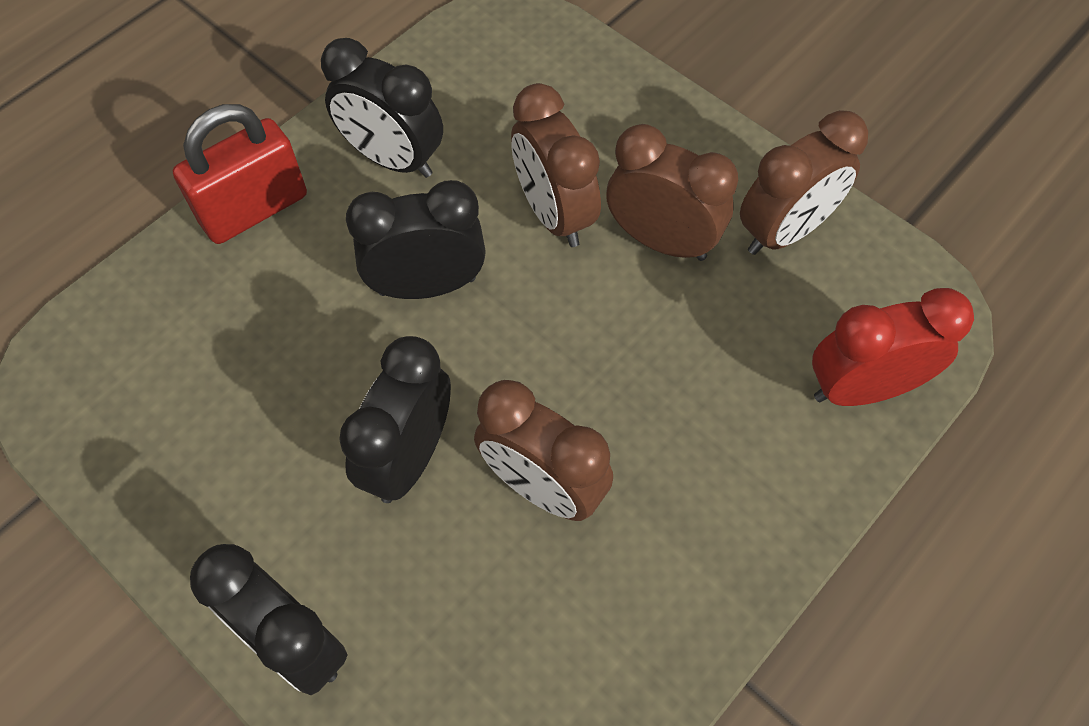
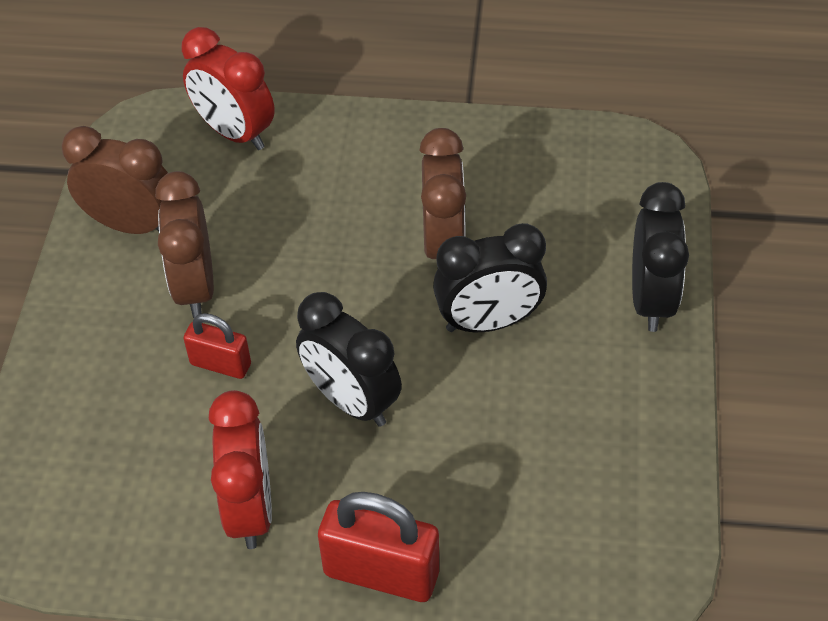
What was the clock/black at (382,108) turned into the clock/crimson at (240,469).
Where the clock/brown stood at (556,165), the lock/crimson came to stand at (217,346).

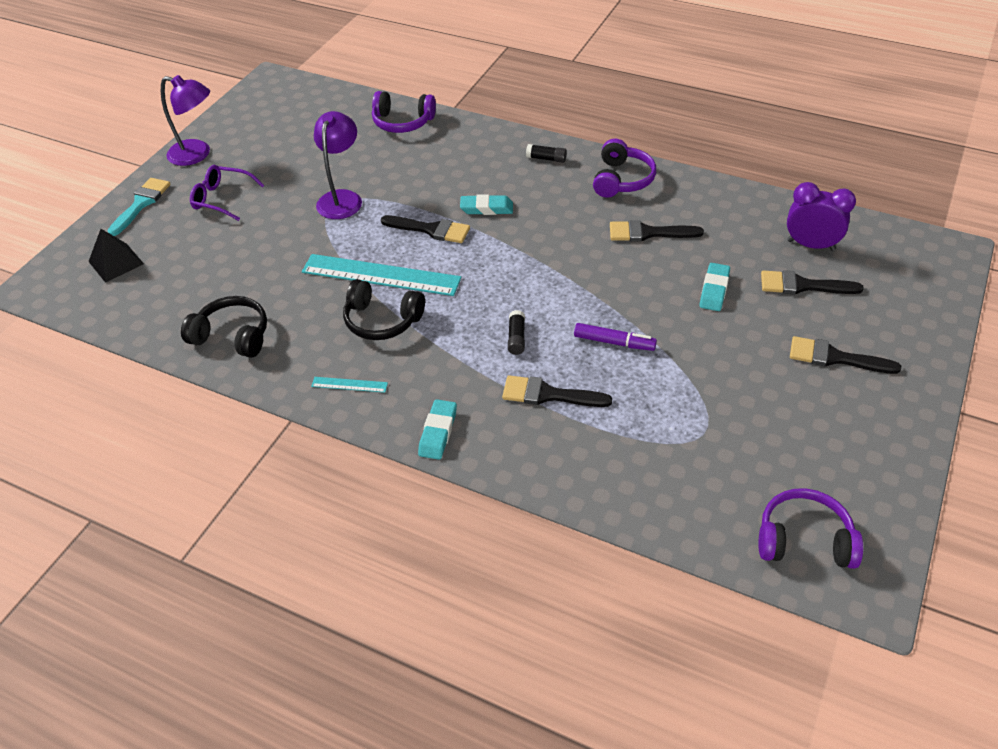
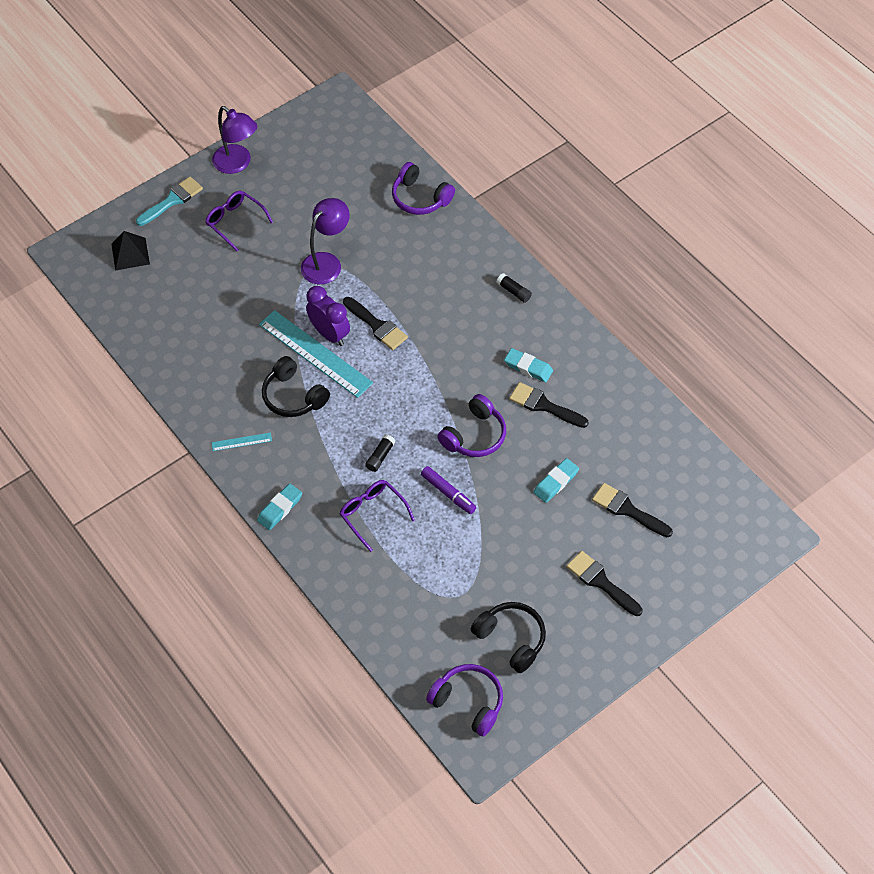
The headset/violet ended up elsewhere, having gone from (624,168) to (471,425).
The clock/violet ended up elsewhere, having gone from (821,216) to (328,316).
The pencil eraser/teal ended up elsewhere, having gone from (486,204) to (528,365).
The headset/black ended up elsewhere, having gone from (224,327) to (508,637).
Where the paint brush/black stood at (557,391), the eyeglasses/violet came to stand at (377,516).
The ruler/teal at (349,385) ended up facing another way, 45 degrees counterclockwise from before.

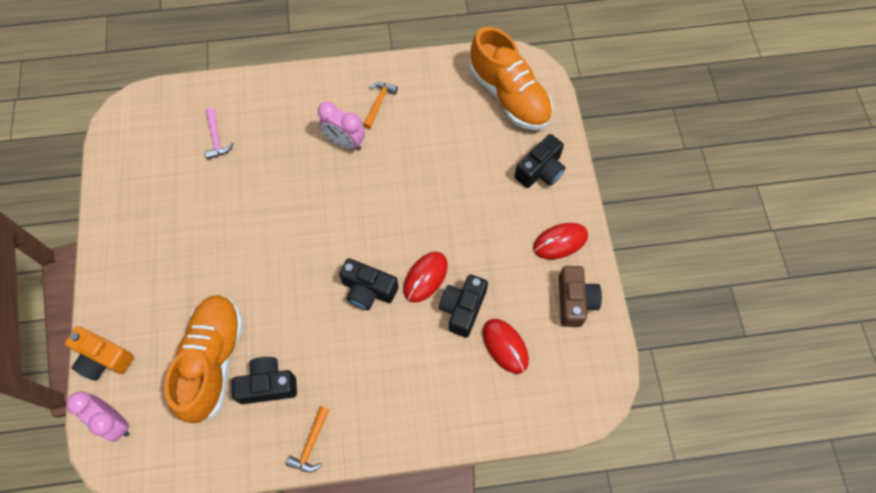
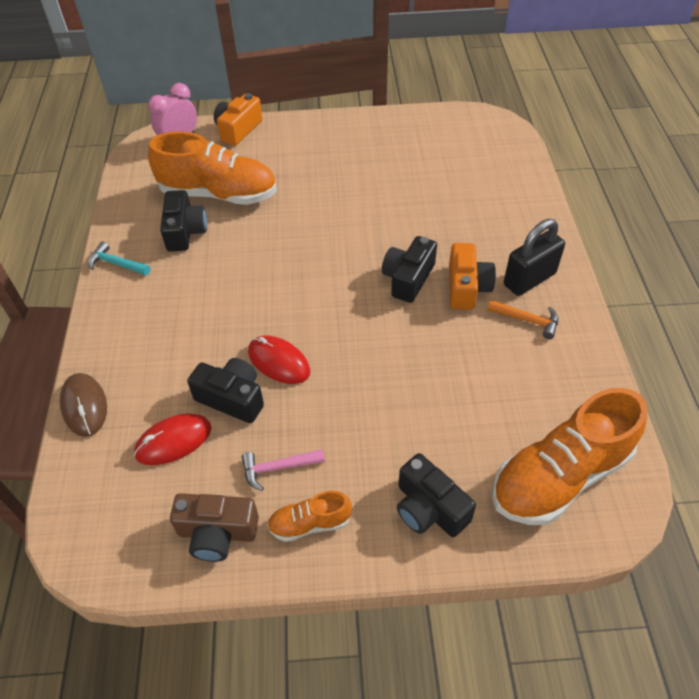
Where the clock/rose-pink stood at (341,126), the compact camera/bright orange came to stand at (472,276).
The hammer/rose-pink ended up elsewhere, having gone from (219,133) to (283,470).
Where the mouse/crimson stood at (560,241), the sneaker/bright orange came to stand at (309,516).
The compact camera/black ended up elsewhere, having gone from (368,284) to (409,269).
What was the hammer/bright orange at (307,439) turned into the hammer/teal at (119,258).
The second view gained the lock/black at (534,257).
The second view gained the mouse/brown at (83,405).

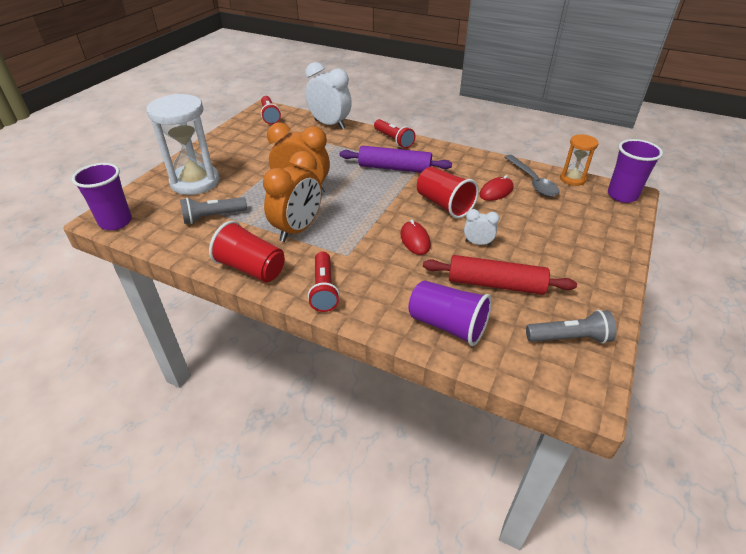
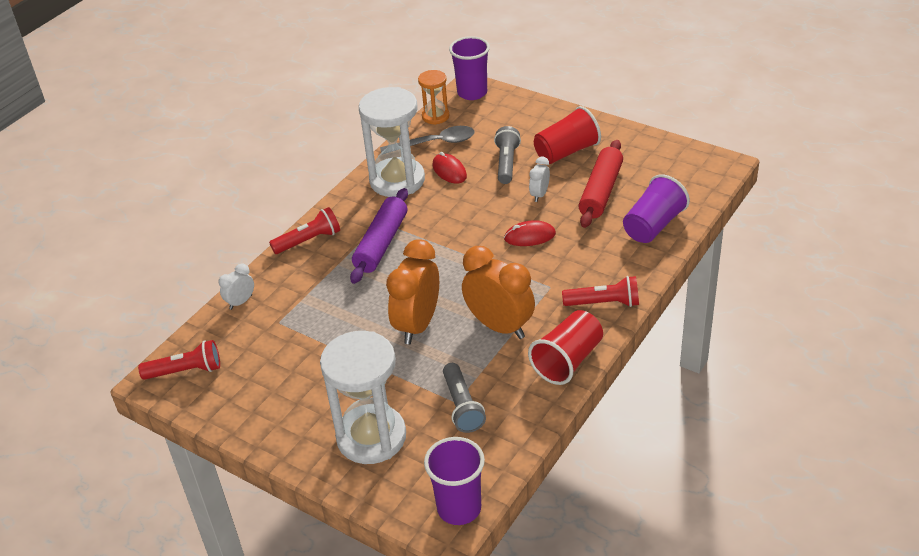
The size of the clock/white at (328,95) changed by a factor of 0.49.
The cup/crimson ended up elsewhere, having gone from (448,193) to (567,135).
The flashlight/gray ended up elsewhere, having gone from (571,327) to (507,155).
The second view gained the hourglass/white at (392,142).

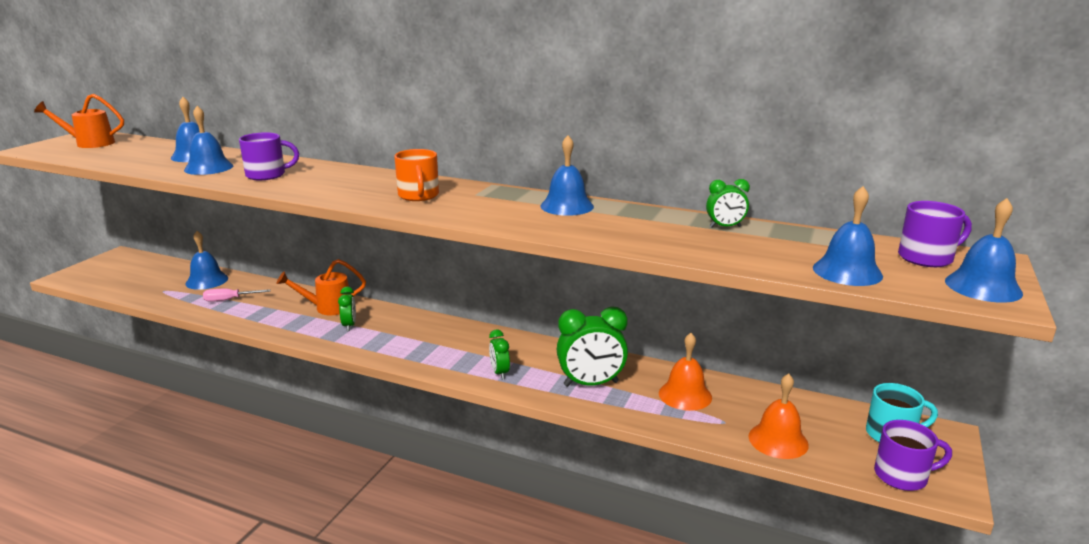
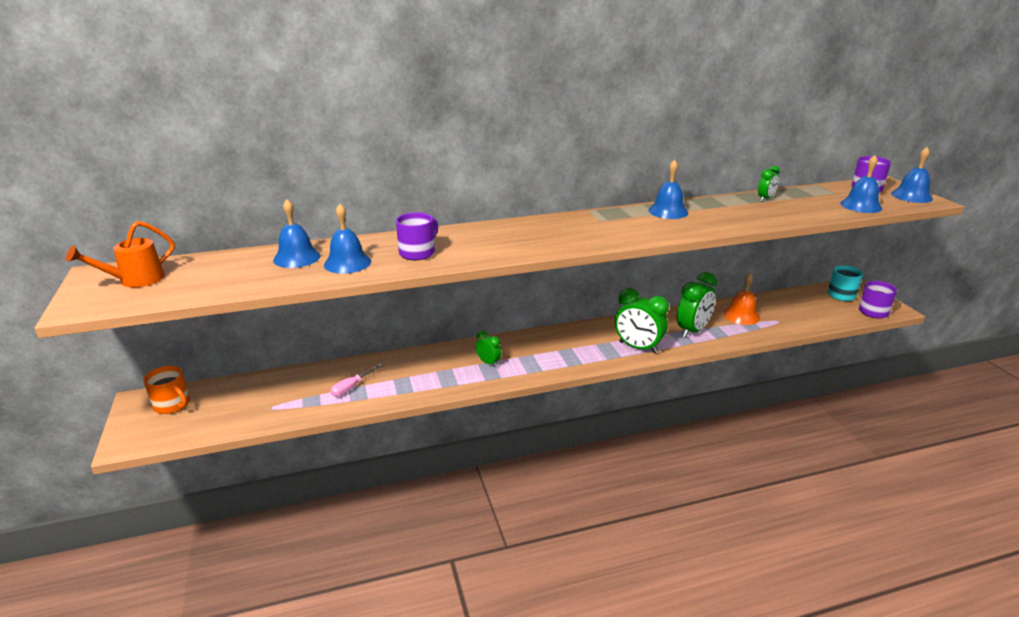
The coffee mug/bright orange ended up elsewhere, having gone from (416,175) to (166,390).
The second view lost the bell/royal blue at (207,260).
The second view lost the sprinkling can/bright orange at (321,287).
The size of the clock/leaf-green at (499,354) changed by a factor of 1.89.
The second view lost the bell/bright orange at (779,416).

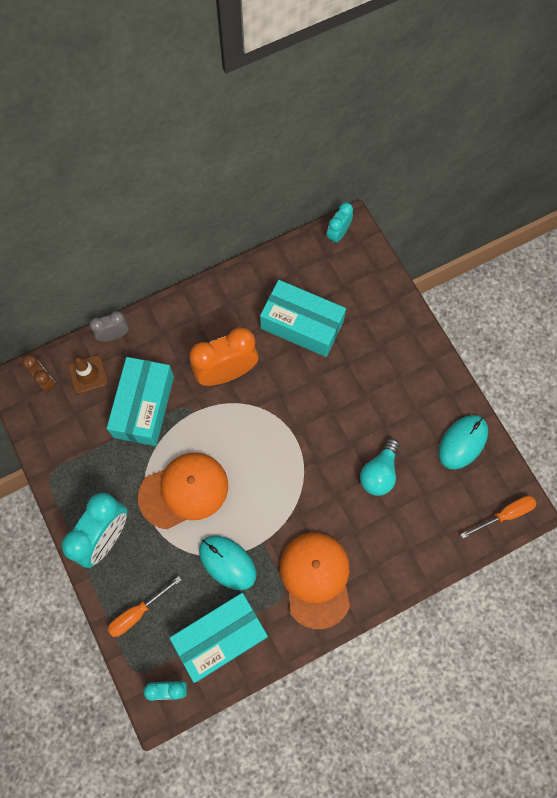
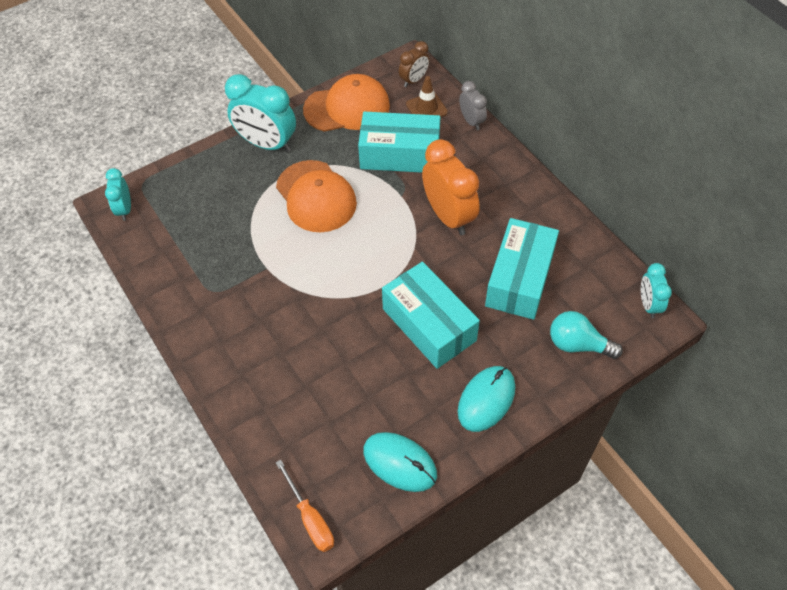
The clock/teal at (340,223) ended up facing another way, 120 degrees counterclockwise from before.
The bulb/teal ended up elsewhere, having gone from (380,467) to (586,335).
The baseball cap/bright orange ended up elsewhere, having gone from (315,581) to (346,103).
The mouse/teal ended up elsewhere, having gone from (228,563) to (486,399).
The second view lost the flat screwdriver/bright orange at (144,606).
The package/teal ended up elsewhere, having gone from (219,638) to (431,315).

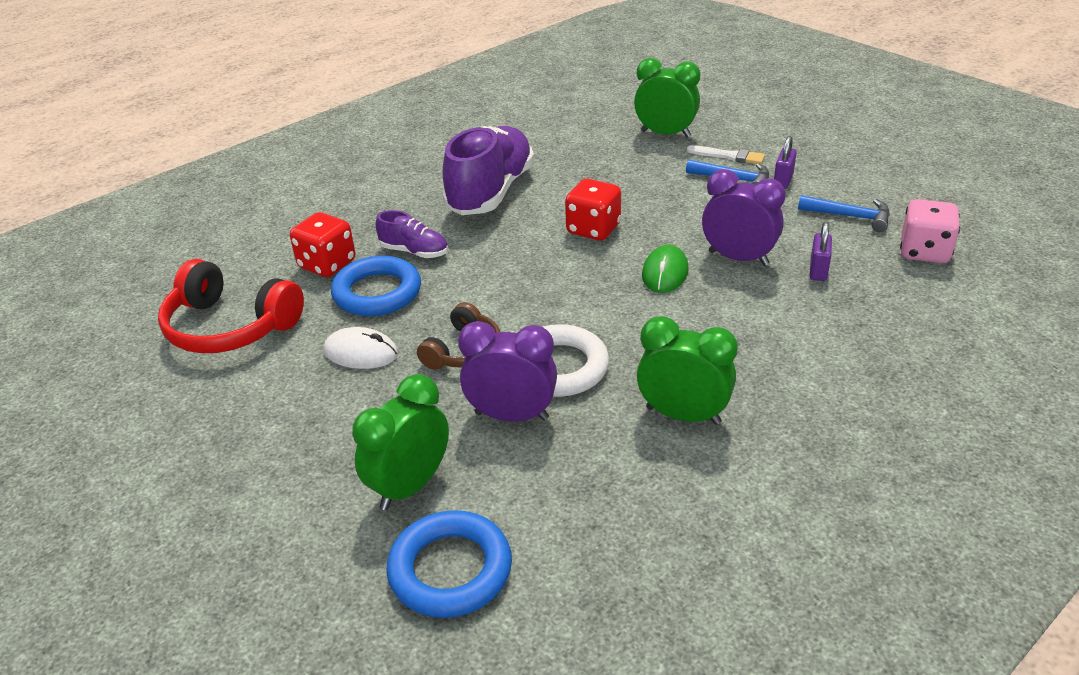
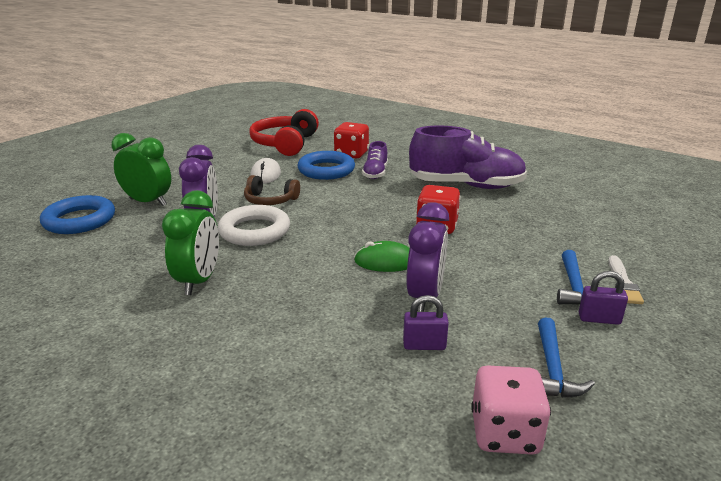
The second view lost the clock/leaf-green at (667,97).

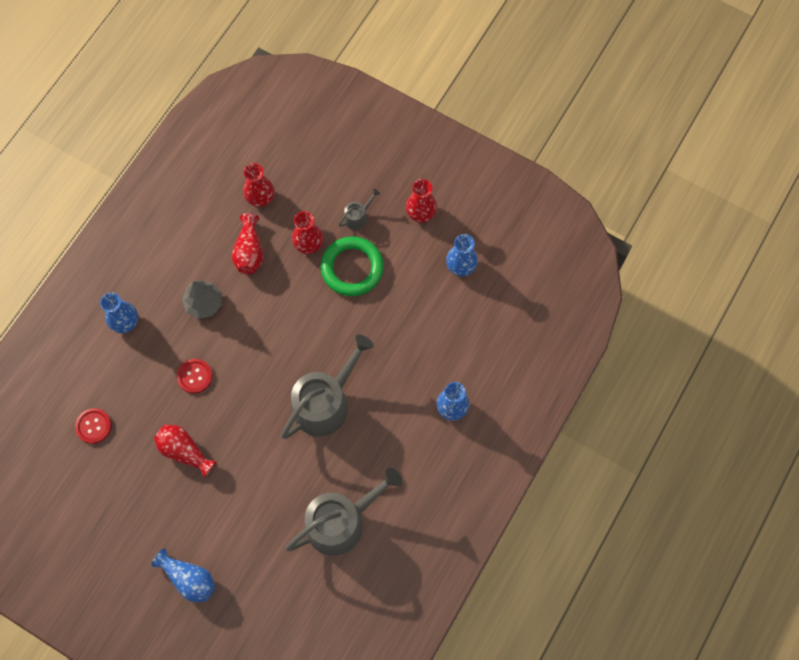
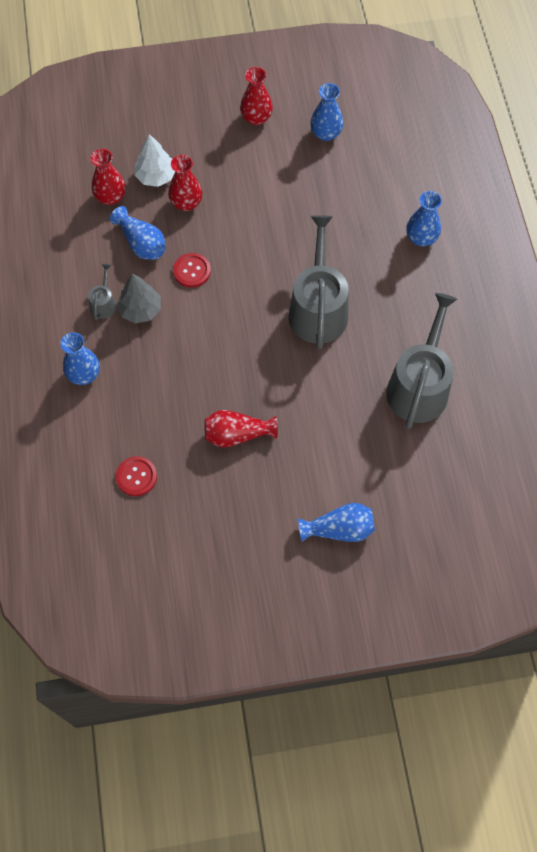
The sprinkling can/gray ended up elsewhere, having gone from (359,209) to (102,292).
What was the flower vase/crimson at (248,243) turned into the flower vase/royal blue at (137,233).
The second view lost the hoop/leaf-green at (352,266).
The button/crimson ended up elsewhere, having gone from (194,376) to (192,270).
The second view gained the fir tree/white at (155,160).

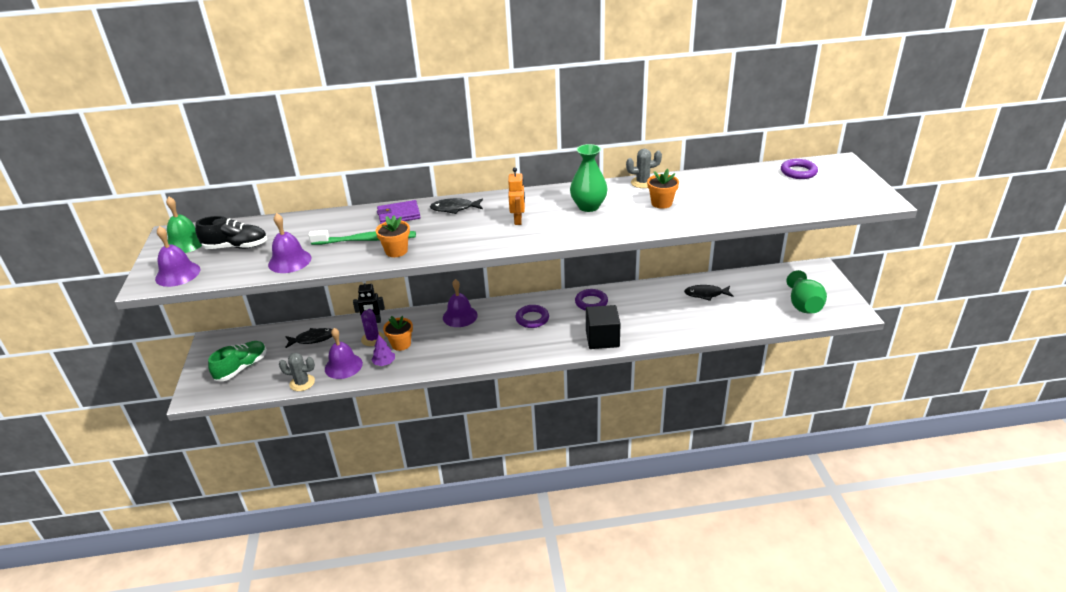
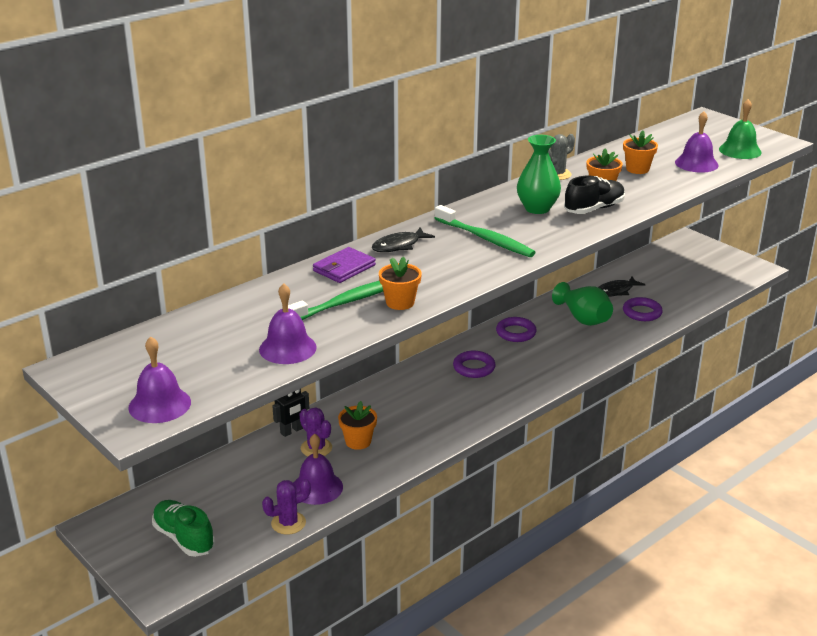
The hoop/violet ended up elsewhere, having gone from (799,169) to (643,309).
Where the robot/bright orange stood at (516,196), the toothbrush/leaf-green came to stand at (485,231).
The bell/leaf-green ended up elsewhere, having gone from (184,224) to (740,129).
The sneaker/black ended up elsewhere, having gone from (231,232) to (594,194).
The flower vase/leaf-green ended up elsewhere, having gone from (806,292) to (582,304).
The bell/violet ended up elsewhere, having gone from (460,303) to (696,142).
The second view lost the block/black at (603,327).
The second view lost the fish figure/black at (308,338).
The second view lost the fir tree/violet at (383,350).
The sneaker/leaf-green at (237,361) ended up facing another way, 45 degrees counterclockwise from before.
What was the prickly plant/gray at (297,372) turned into the prickly plant/violet at (286,507).
The second view gained the flower pot/bright orange at (640,152).

